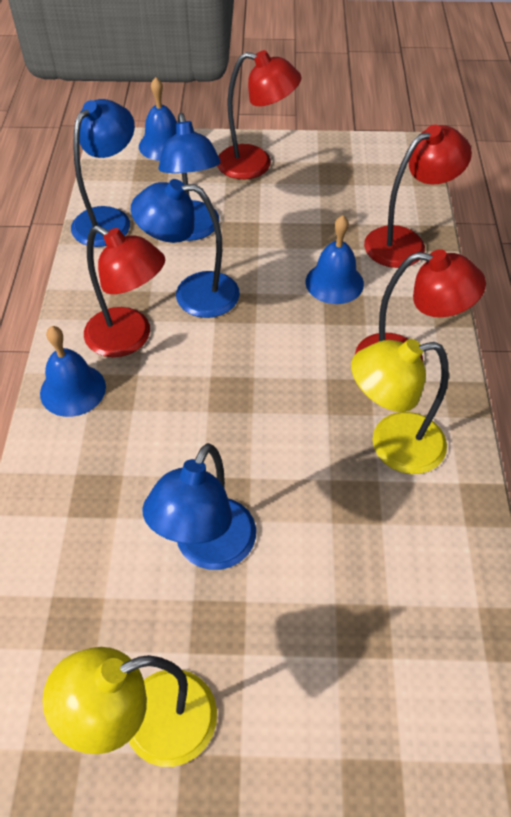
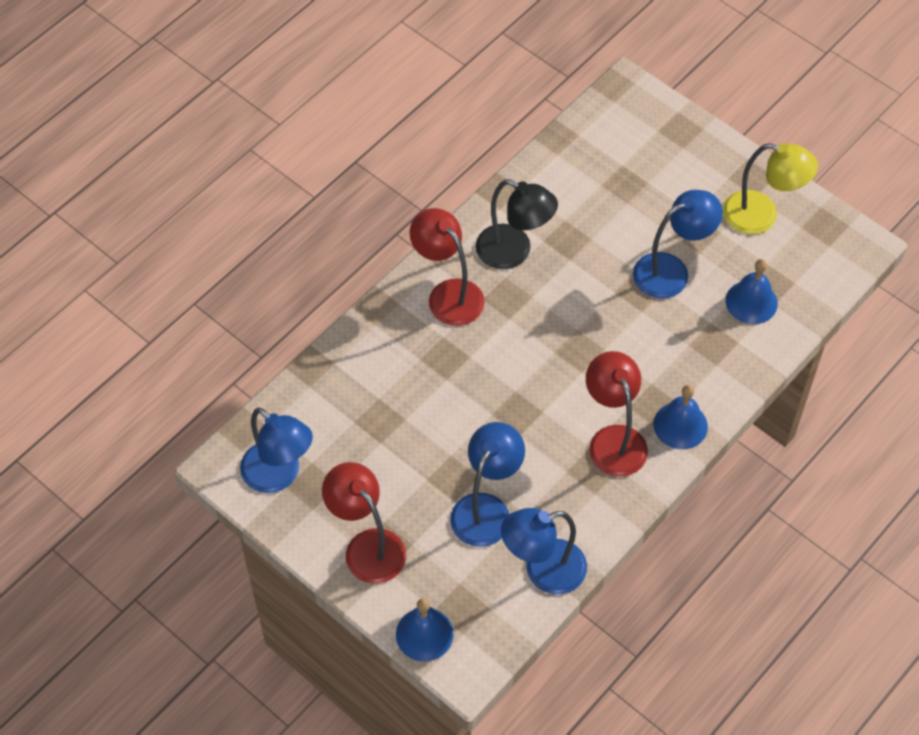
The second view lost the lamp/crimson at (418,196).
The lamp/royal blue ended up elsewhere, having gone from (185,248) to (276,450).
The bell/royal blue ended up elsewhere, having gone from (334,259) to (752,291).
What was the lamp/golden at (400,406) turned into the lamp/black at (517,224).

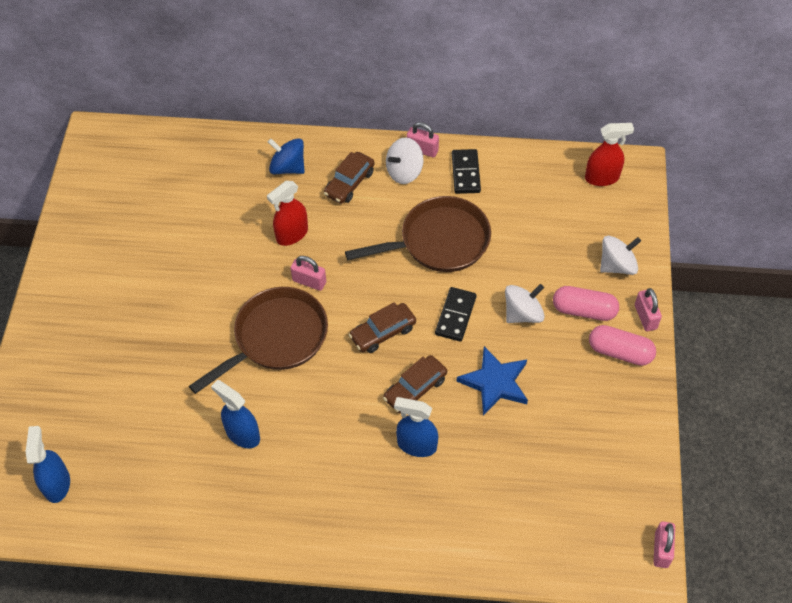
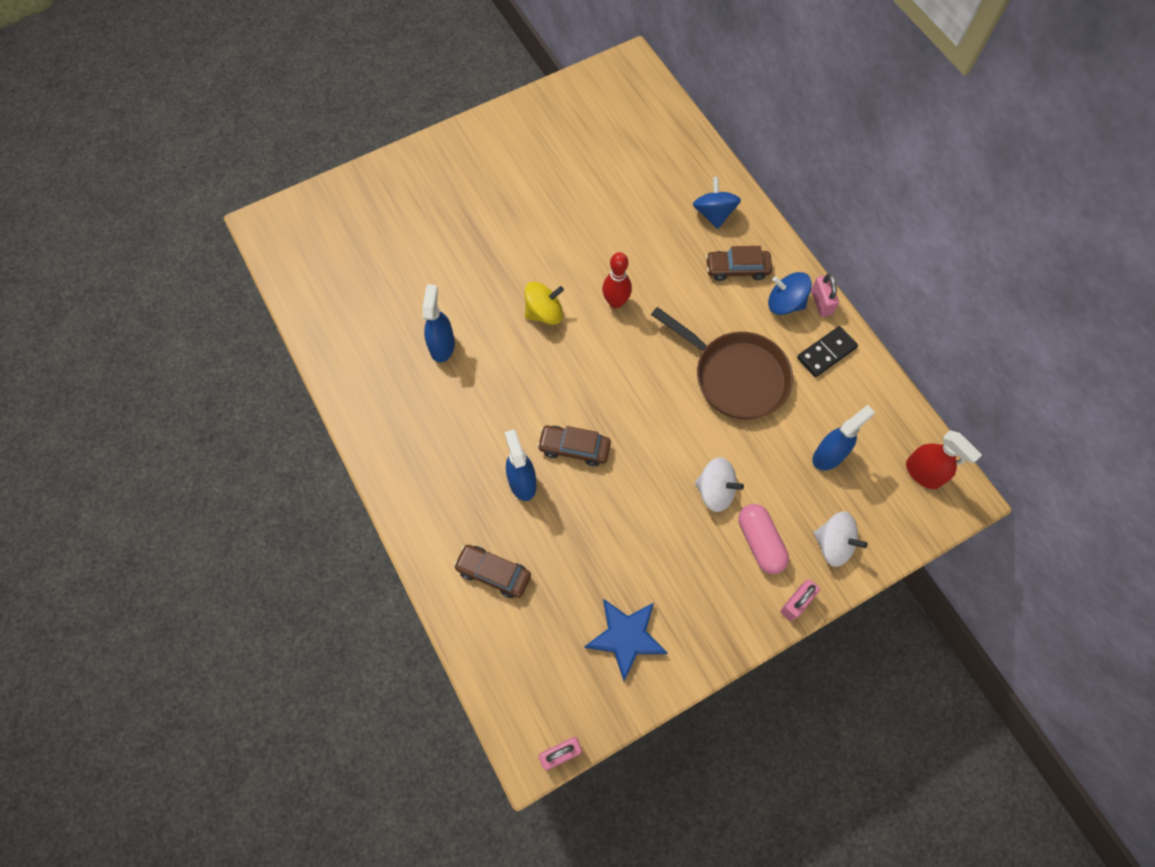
What was the whirligig/white at (404,160) turned into the whirligig/royal blue at (790,293).
The second view lost the sprayer/crimson at (287,213).
Where the lock/rose-pink stood at (308,273), the tenpin/crimson came to stand at (617,280).
Where the frying pan/brown stood at (258,340), the whirligig/golden came to stand at (544,303).
The second view lost the domino piece/black at (456,314).
The car/brown ended up elsewhere, having gone from (382,327) to (492,571).
The second view lost the capsule/rose-pink at (622,345).
The five-pointed star/royal blue ended up elsewhere, having gone from (492,380) to (626,640).
The sprayer/royal blue ended up elsewhere, having gone from (48,464) to (843,437).

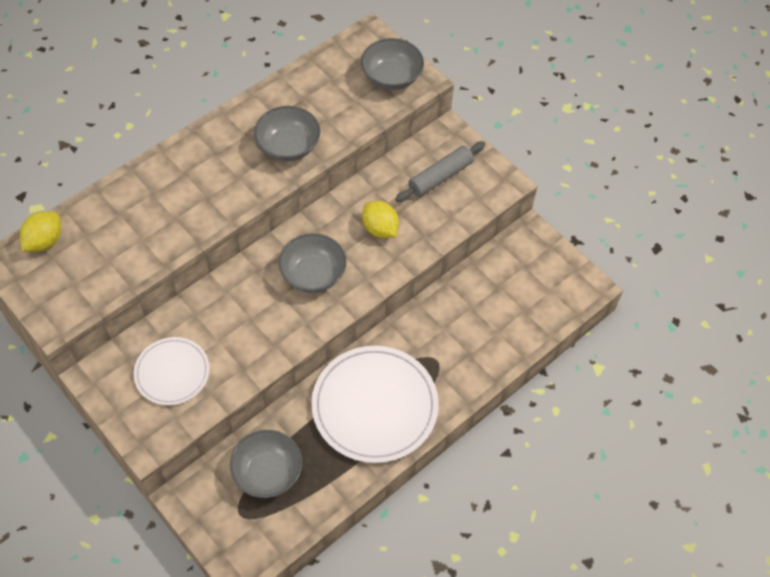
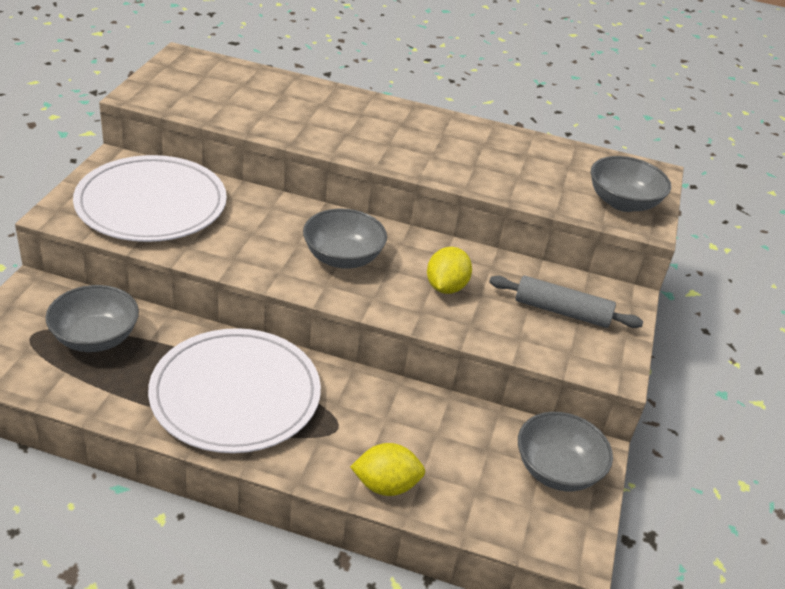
The deep dish/gray ended up elsewhere, having gone from (287,133) to (565,451).
The toy lemon/golden ended up elsewhere, having gone from (40,231) to (387,469).
The size of the plate/white at (172,371) changed by a factor of 1.74.

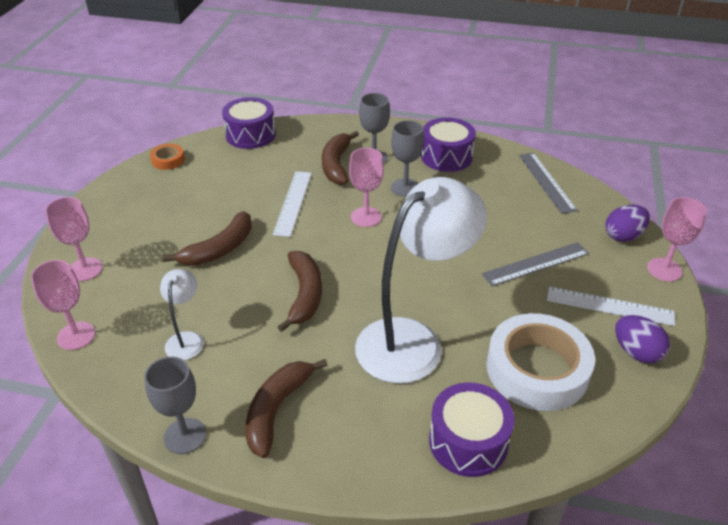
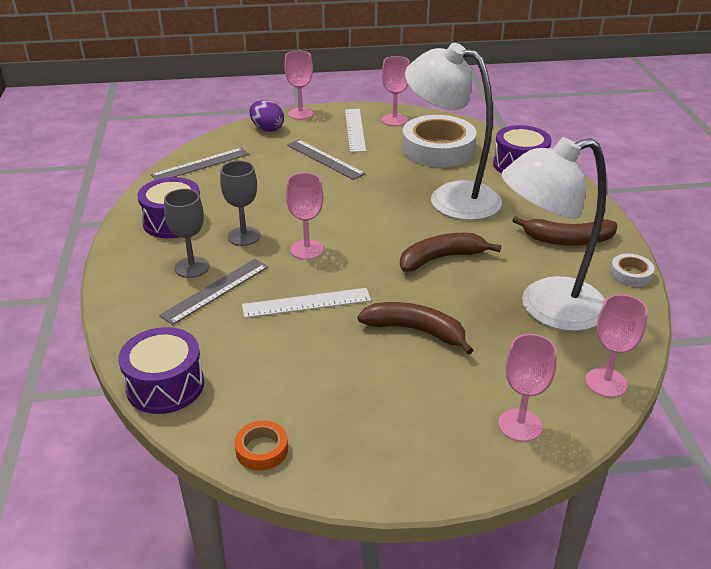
Where the toy banana/brown stood at (340,158), the ruler/gray came to stand at (213,292).
The size of the lamp/white at (182,314) changed by a factor of 2.24.
Where the egg/violet stood at (642,339), the wine glass/rose-pink came to stand at (396,91).
Where the wine glass/gray stood at (175,405), the tape/white came to stand at (632,270).

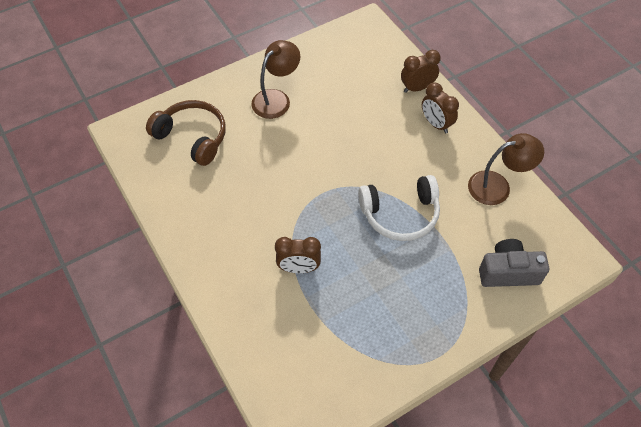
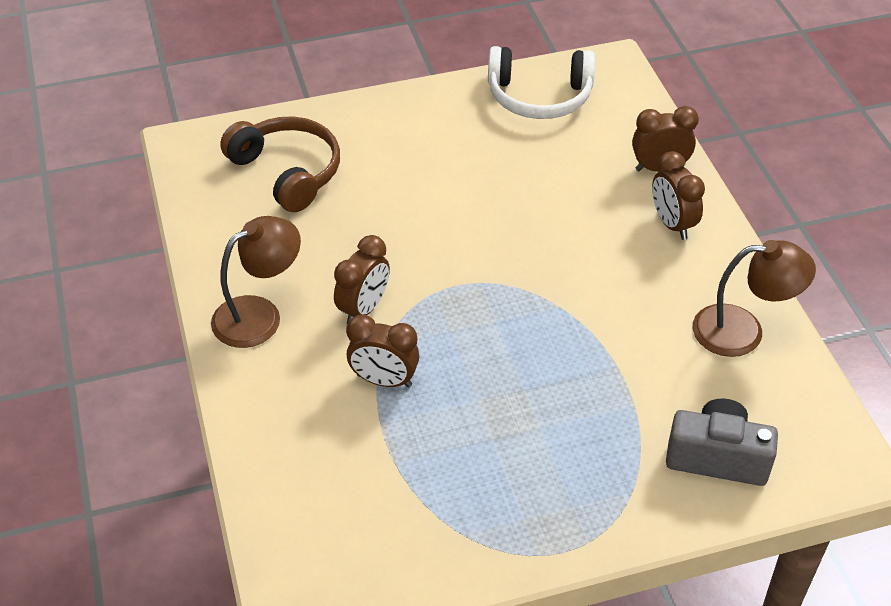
The lamp/brown ended up elsewhere, having gone from (275,79) to (256,282).
The headset/white ended up elsewhere, having gone from (399,208) to (541,82).
The second view gained the clock/brown at (362,279).

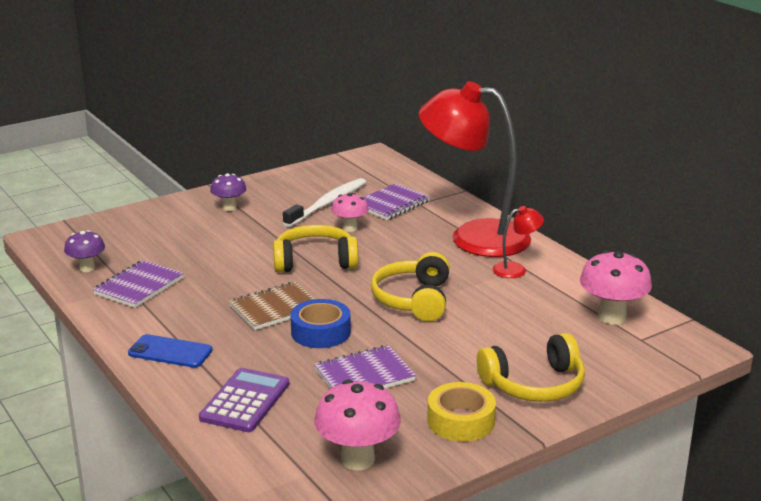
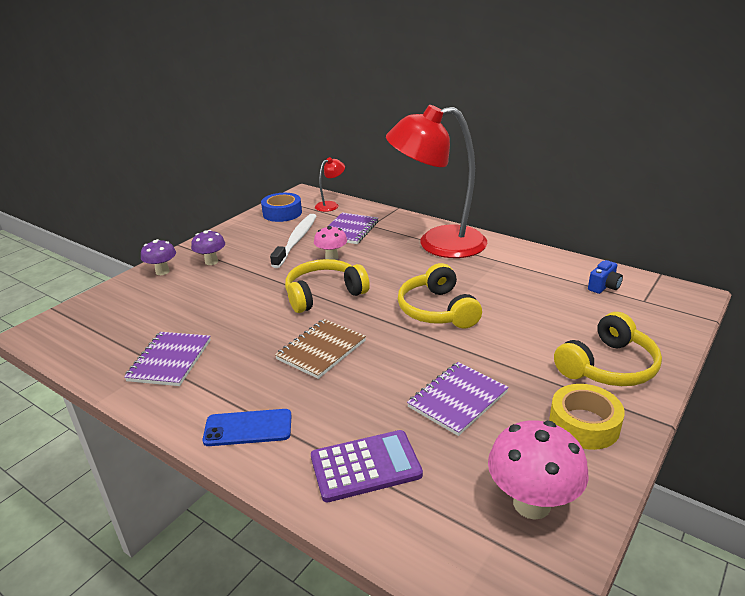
The lamp/crimson ended up elsewhere, having gone from (518,242) to (330,184).
The fungus/violet ended up elsewhere, having gone from (84,251) to (158,257).
Where the fungus/rose-pink stood at (616,287), the compact camera/royal blue came to stand at (605,277).
The tape/royal blue ended up elsewhere, having gone from (321,323) to (281,207).
The calculator/violet at (244,400) ended up facing another way, 75 degrees clockwise from before.

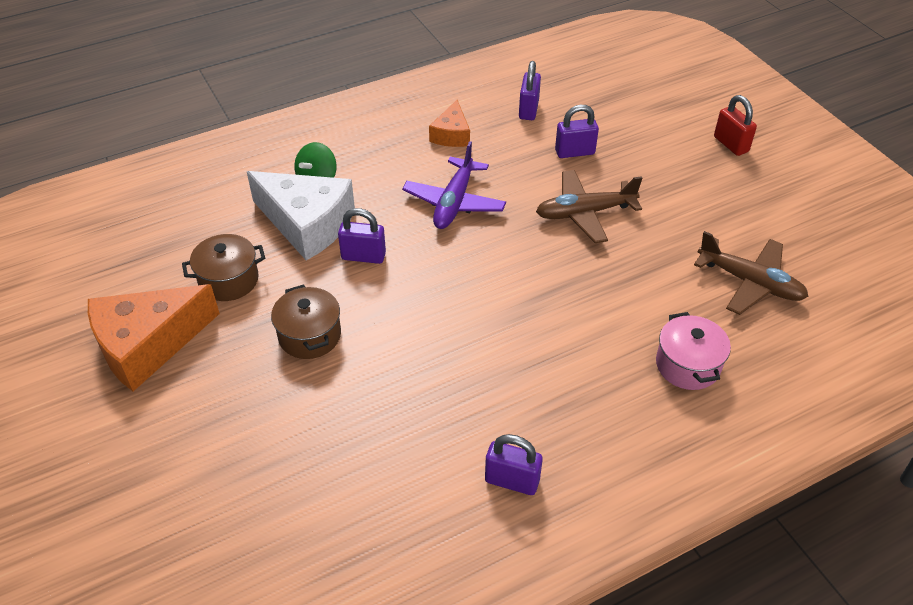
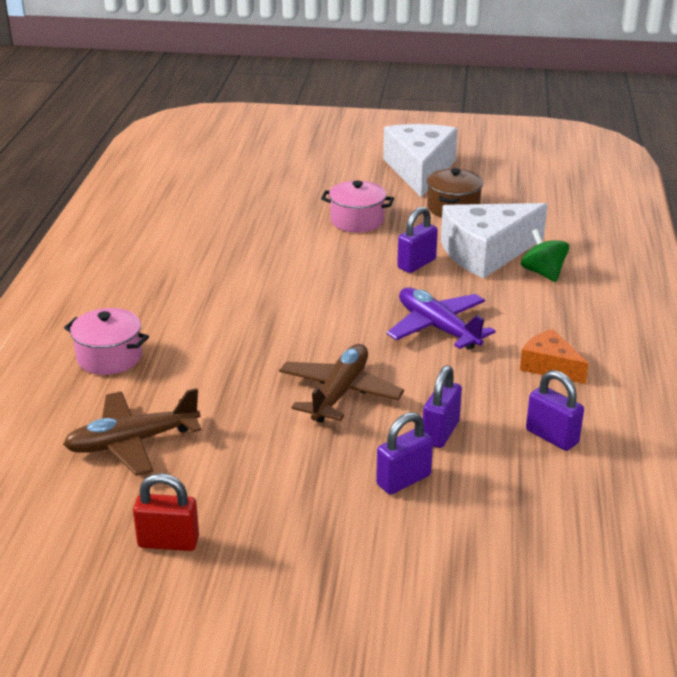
The lock/crimson ended up elsewhere, having gone from (735,125) to (166,512).
What was the cheese wedge/bright orange at (154,337) turned into the cheese wedge/white at (420,160).
What was the pot/brown at (306,321) turned into the pot/rose-pink at (357,207).
The lock/violet ended up elsewhere, having gone from (514,464) to (404,453).

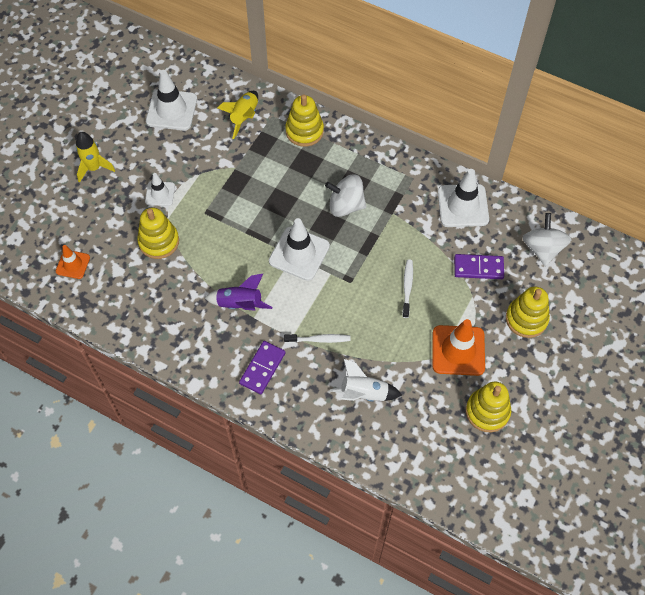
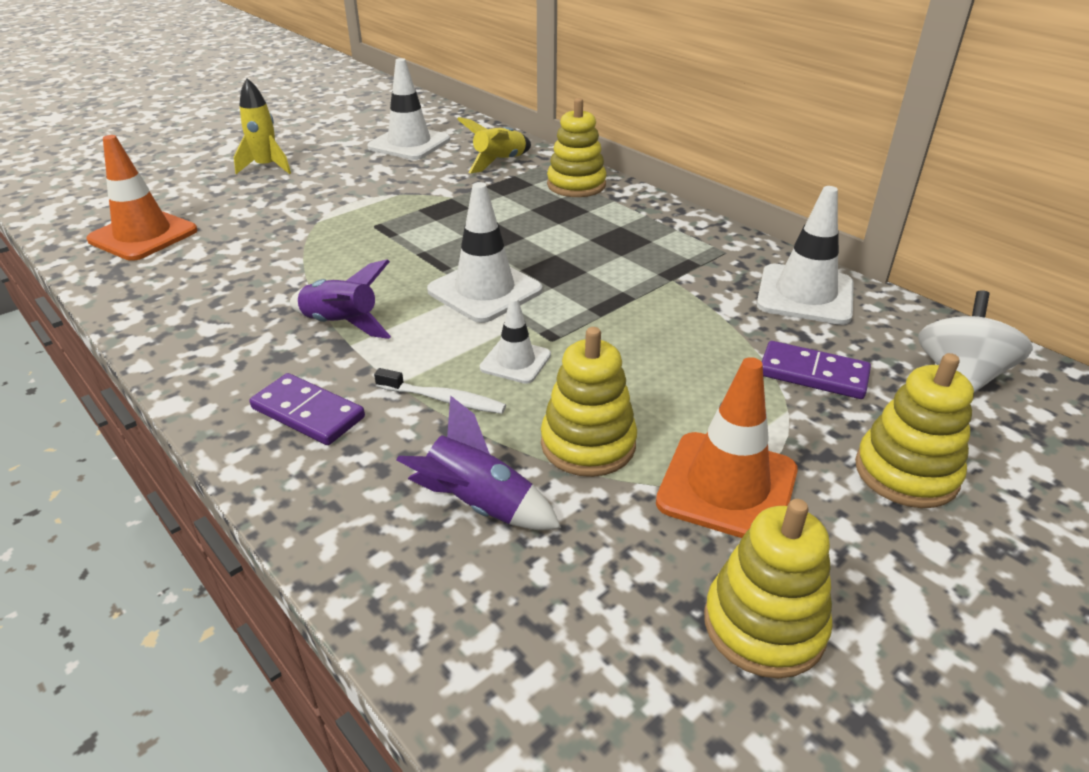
The road cone/white ended up elsewhere, having gone from (160,189) to (515,340).
The second view lost the whirligig/white at (345,195).
The ring stacker/golden ended up elsewhere, having gone from (158,233) to (589,402).
The size of the road cone/bright orange at (73,262) changed by a factor of 1.74.
The second view lost the toothbrush/white at (407,289).
The domino piece/violet at (262,367) ended up facing another way, 75 degrees clockwise from before.
What was the rocket/white at (366,380) turned into the rocket/violet at (479,462).

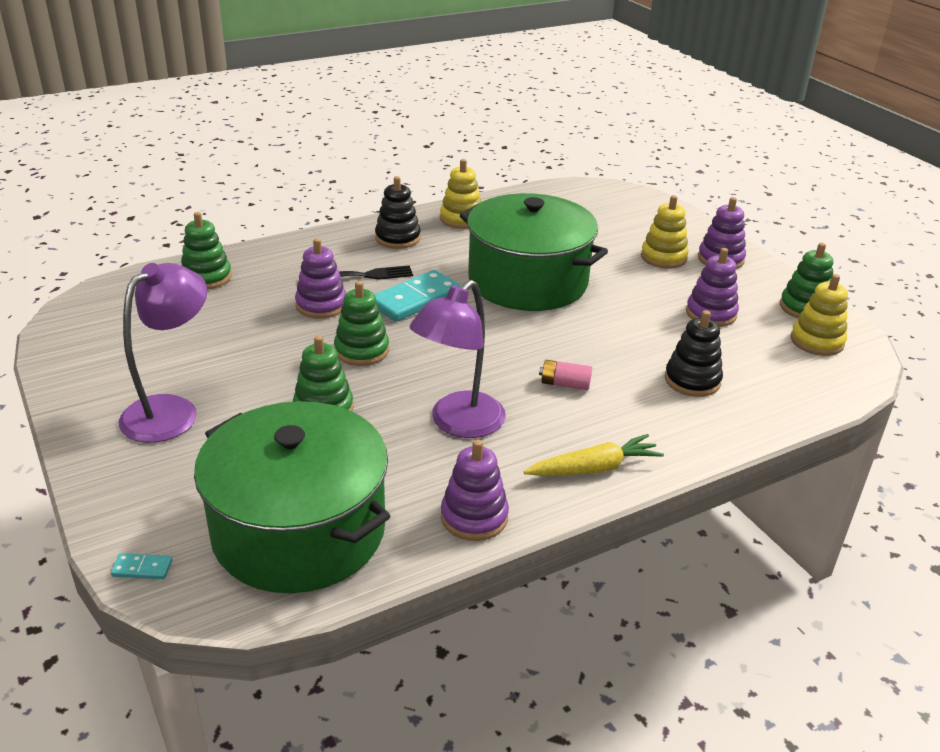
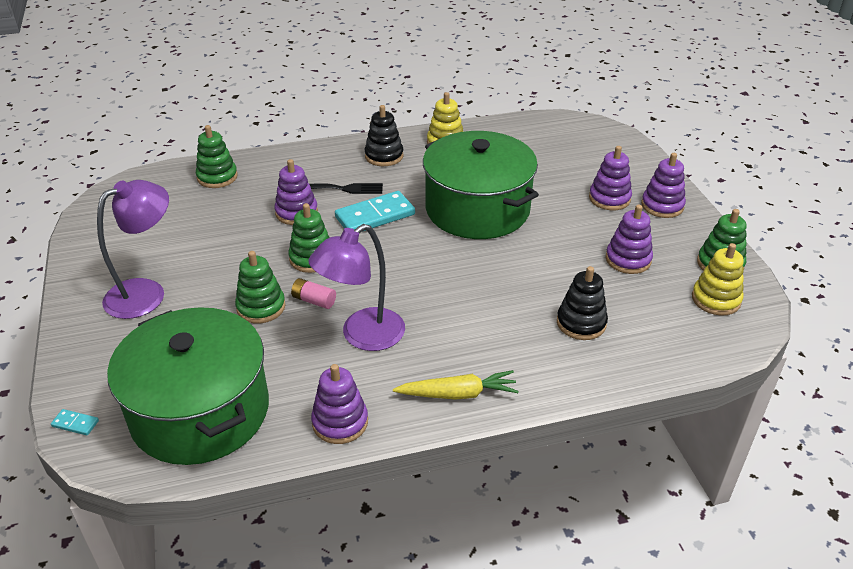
What was the ring stacker/golden at (665,232) turned into the ring stacker/violet at (610,178).
The AA battery/rose-pink ended up elsewhere, having gone from (565,375) to (313,293).

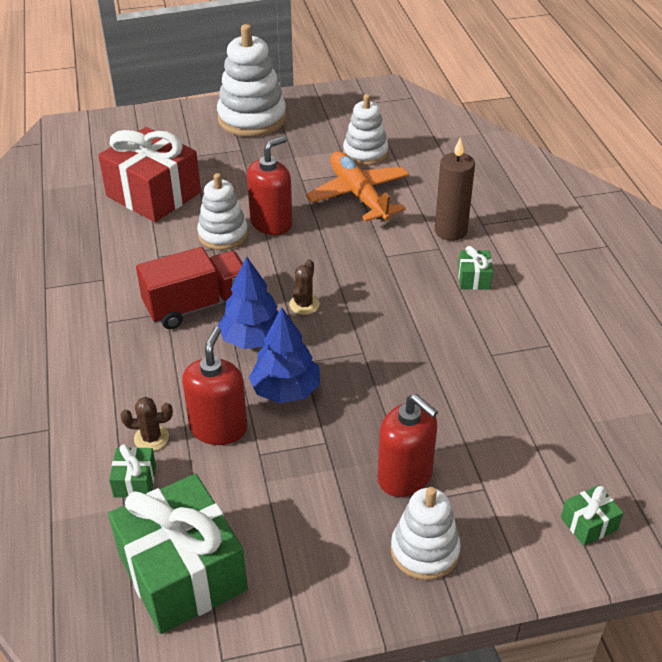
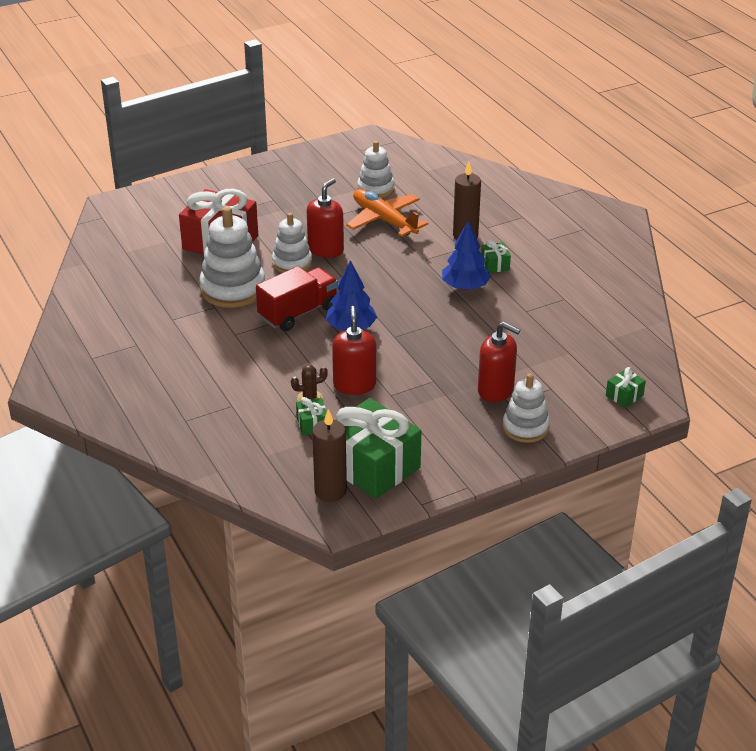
The ring stacker/white ended up elsewhere, having gone from (251,80) to (232,257).
The second view lost the prickly plant/brown at (304,287).
The fir tree/royal blue ended up elsewhere, having gone from (284,355) to (466,255).
The second view gained the candle/brown at (329,455).

